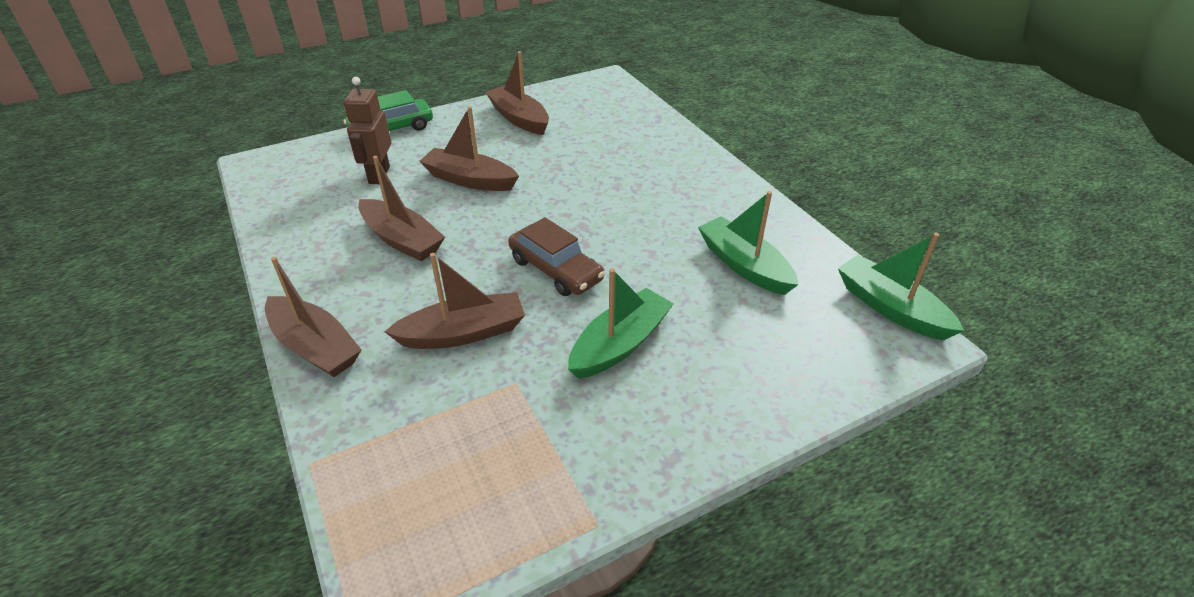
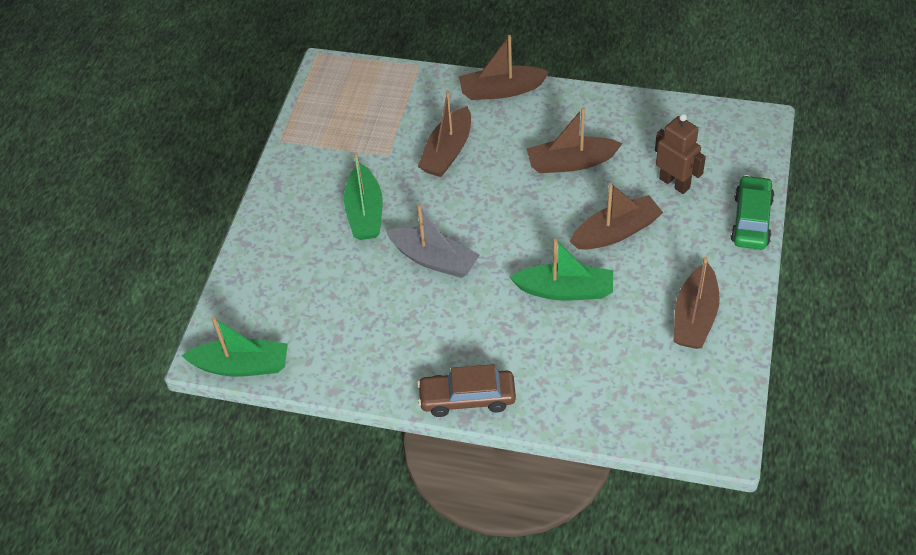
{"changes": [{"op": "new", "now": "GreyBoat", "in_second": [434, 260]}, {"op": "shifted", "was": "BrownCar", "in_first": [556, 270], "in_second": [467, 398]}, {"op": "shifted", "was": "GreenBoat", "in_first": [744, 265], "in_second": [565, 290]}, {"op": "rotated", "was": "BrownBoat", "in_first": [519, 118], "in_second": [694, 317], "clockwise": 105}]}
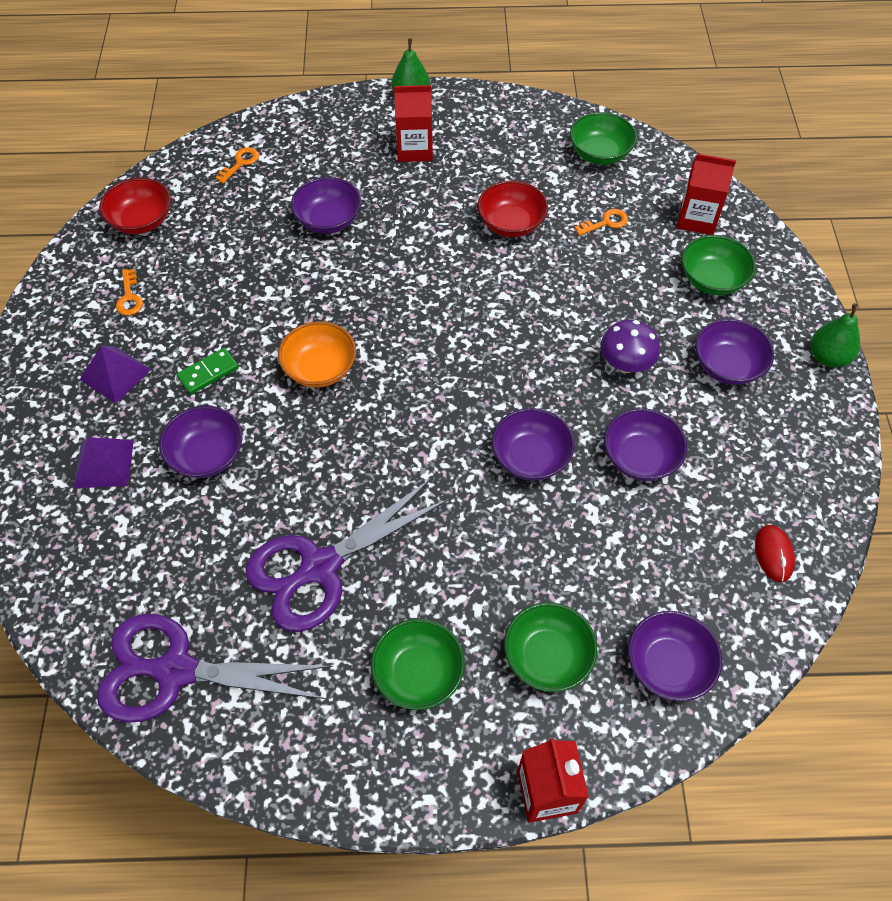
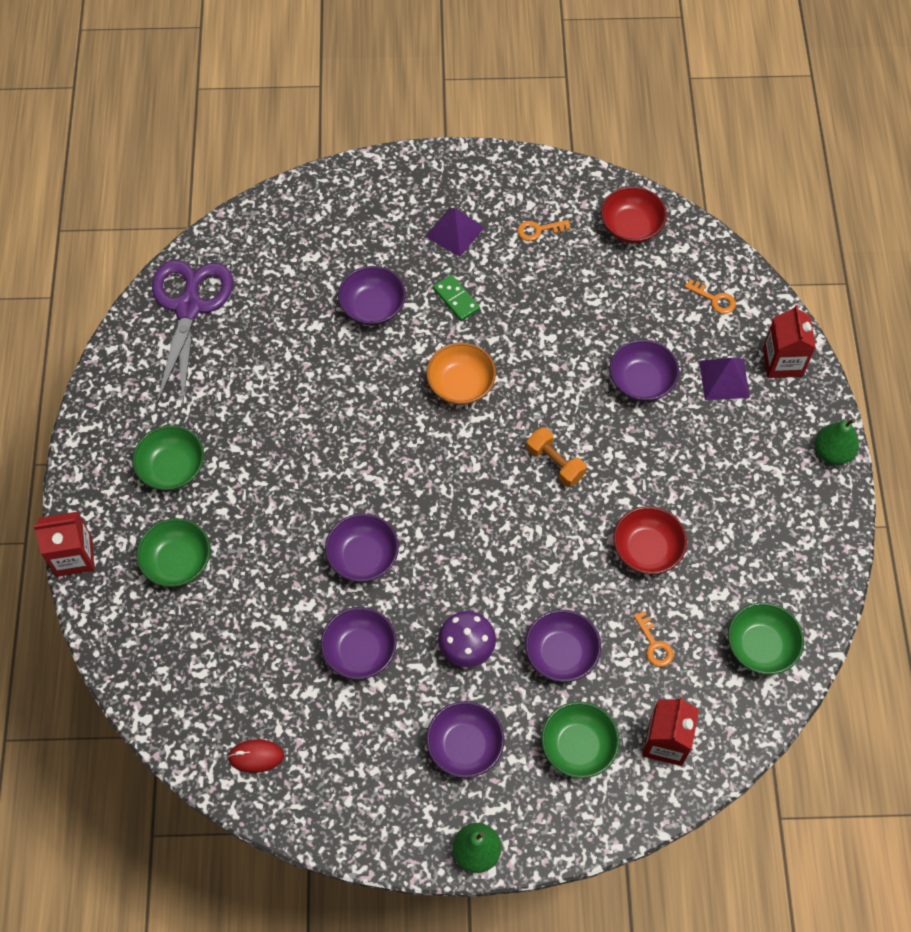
{"changes": [{"op": "shifted", "was": "PurpleBowl", "in_first": [668, 665], "in_second": [561, 653]}, {"op": "new", "now": "OrangeDumbbell", "in_second": [555, 463]}, {"op": "shifted", "was": "PurplePyramid", "in_first": [104, 463], "in_second": [724, 379]}, {"op": "shifted", "was": "RedCarton", "in_first": [414, 149], "in_second": [782, 362]}, {"op": "gone", "was": "PurpleScissors", "in_first": [320, 567]}]}
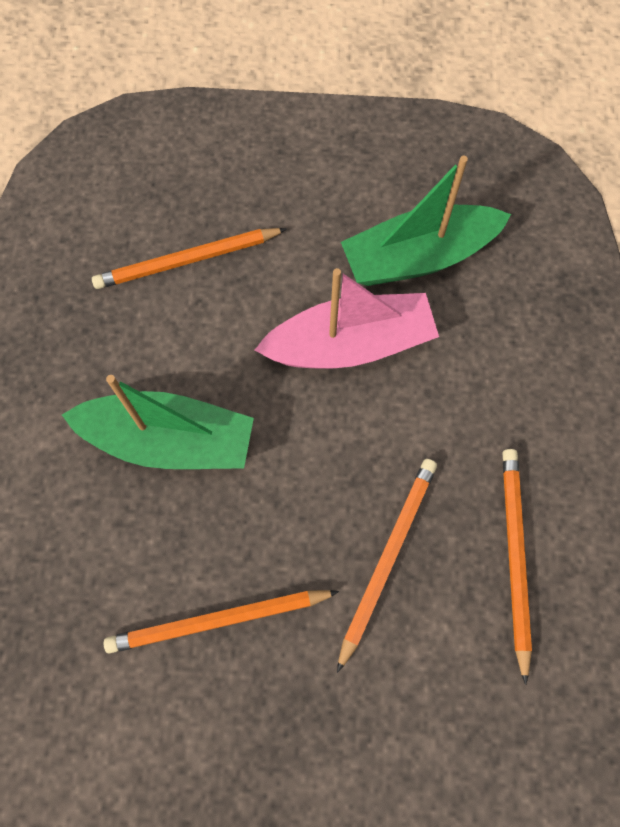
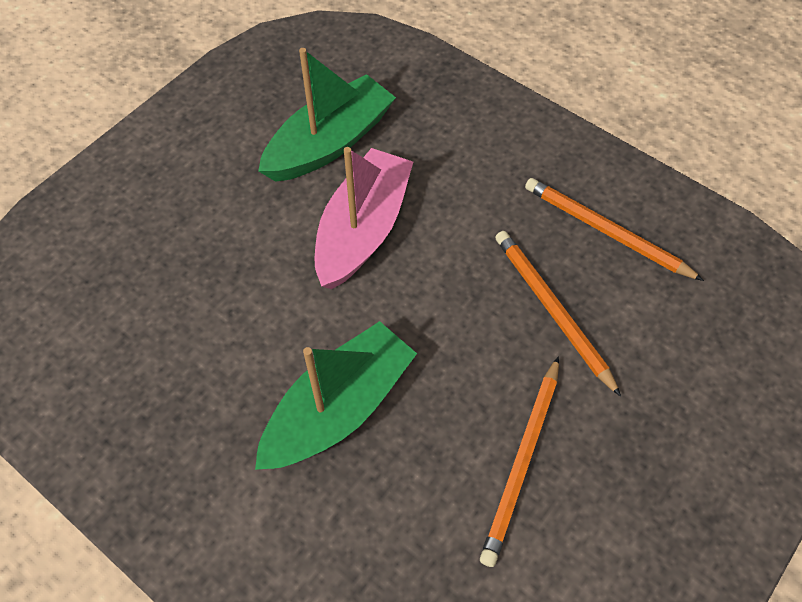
{"changes": [{"op": "rotated", "was": "GreenBoat", "in_first": [418, 257], "in_second": [329, 143], "clockwise": -150}, {"op": "gone", "was": "OrangePencil", "in_first": [187, 261]}]}
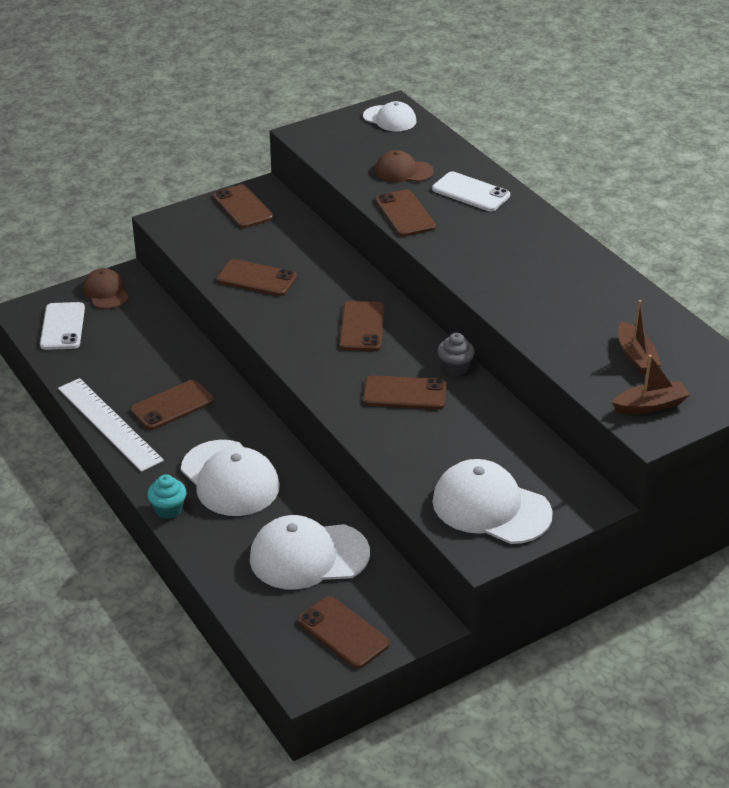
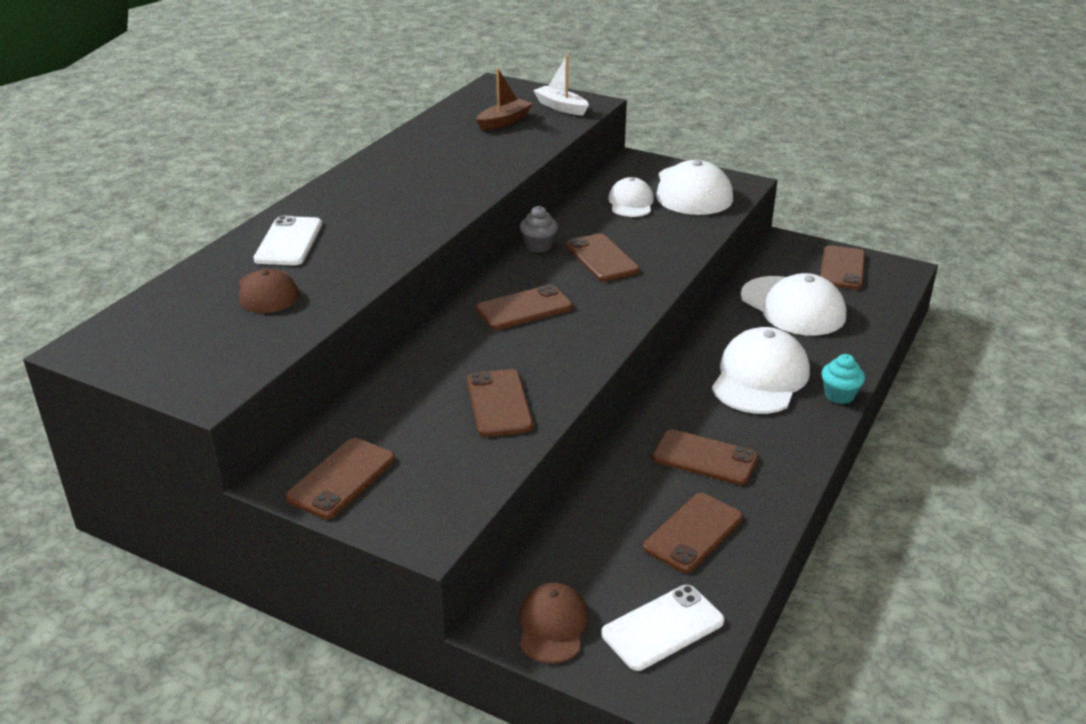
{"changes": [{"op": "rotated", "was": "BrownCap", "in_first": [106, 292], "in_second": [552, 625], "clockwise": 150}, {"op": "repainted", "was": "BrownBoat", "now": "WhiteBoat", "in_first": [650, 406], "in_second": [561, 107]}, {"op": "shifted", "was": "WhiteCap", "in_first": [390, 119], "in_second": [631, 202]}, {"op": "shifted", "was": "BrownPhone", "in_first": [405, 214], "in_second": [693, 533]}, {"op": "gone", "was": "WhiteRuler", "in_first": [109, 424]}]}
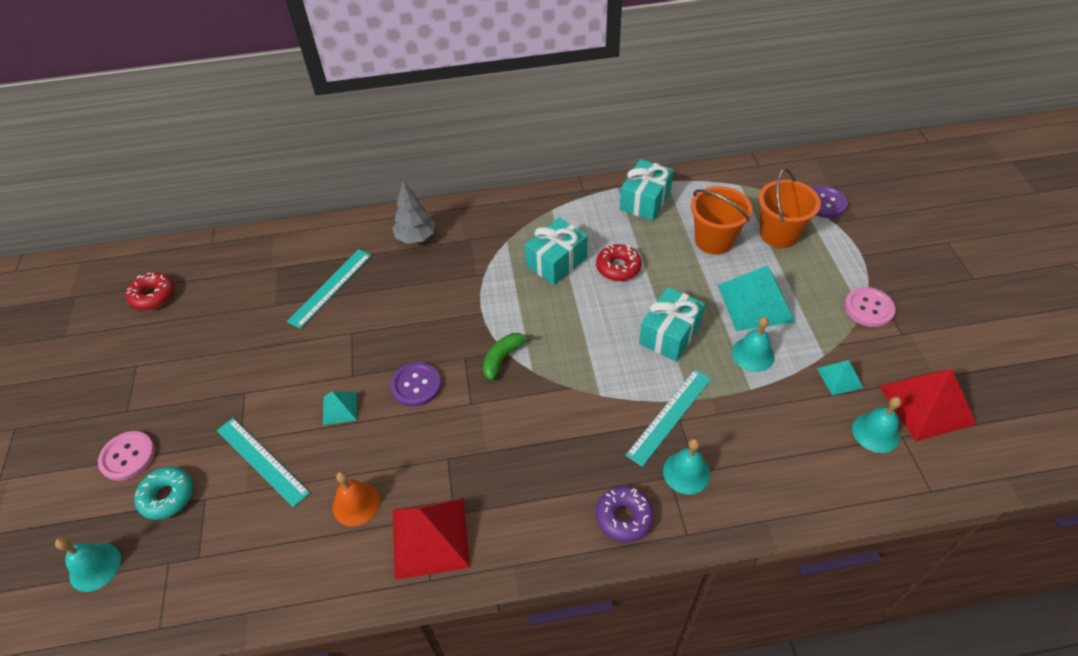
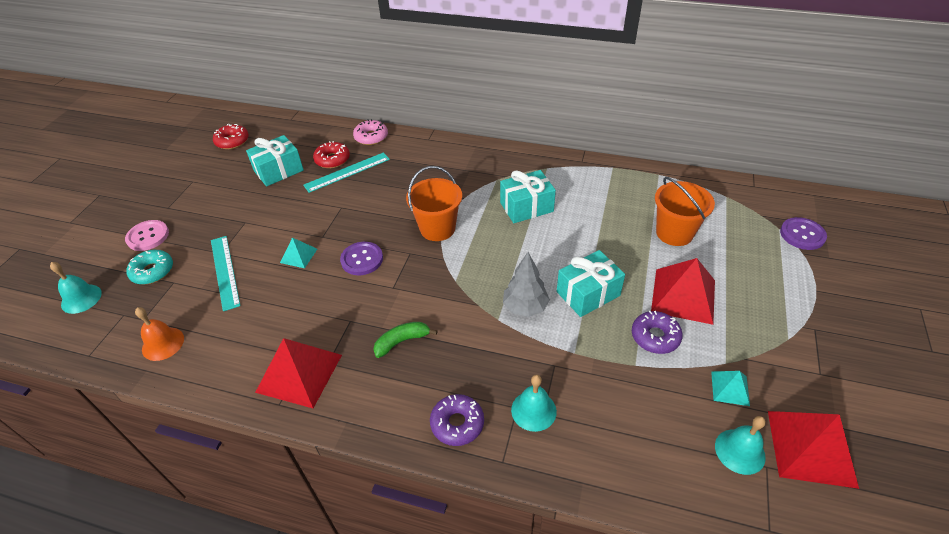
{"changes": [{"op": "shifted", "was": "OrangeBell", "in_first": [356, 503], "in_second": [163, 343]}, {"op": "shifted", "was": "TurquoiseGift", "in_first": [645, 201], "in_second": [278, 171]}, {"op": "shifted", "was": "RedDonut", "in_first": [618, 267], "in_second": [332, 160]}, {"op": "new", "now": "PinkDonut", "in_second": [371, 137]}, {"op": "shifted", "was": "GreenBanana", "in_first": [503, 358], "in_second": [402, 341]}, {"op": "shifted", "was": "OrangeBucket", "in_first": [779, 234], "in_second": [437, 228]}, {"op": "shifted", "was": "GreyTree", "in_first": [416, 237], "in_second": [525, 307]}, {"op": "swapped", "was": "TurquoiseBell", "now": "PurpleDonut", "in_first": [753, 354], "in_second": [655, 337]}, {"op": "repainted", "was": "TurquoisePyramid", "now": "RedPyramid", "in_first": [755, 303], "in_second": [683, 296]}, {"op": "gone", "was": "TurquoiseRuler", "in_first": [669, 416]}, {"op": "gone", "was": "PinkButton", "in_first": [868, 308]}]}
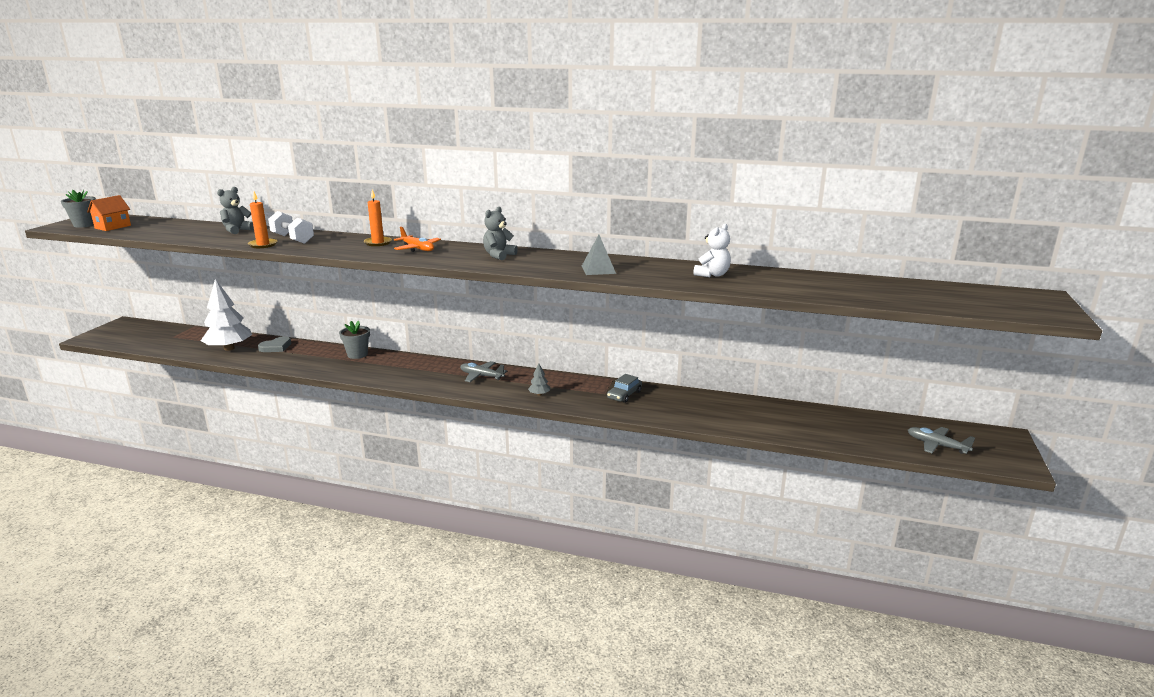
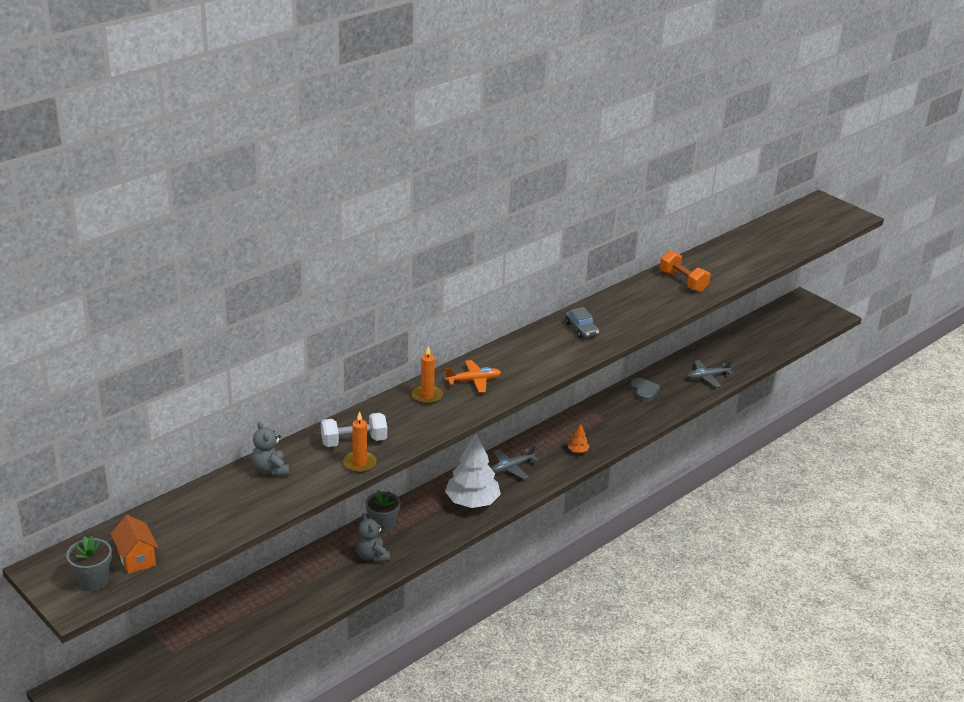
{"changes": [{"op": "shifted", "was": "GreyTeddyBear", "in_first": [499, 255], "in_second": [372, 556]}, {"op": "shifted", "was": "WhiteTree", "in_first": [229, 348], "in_second": [472, 502]}, {"op": "shifted", "was": "GreyCar", "in_first": [624, 395], "in_second": [581, 329]}, {"op": "repainted", "was": "GreyTree", "now": "OrangeTree", "in_first": [539, 394], "in_second": [577, 451]}, {"op": "shifted", "was": "GreyHeart", "in_first": [276, 347], "in_second": [644, 391]}, {"op": "swapped", "was": "WhiteTeddyBear", "now": "OrangeDumbbell", "in_first": [712, 275], "in_second": [683, 281]}, {"op": "shifted", "was": "GreyPlane", "in_first": [936, 445], "in_second": [707, 377]}, {"op": "gone", "was": "GreyPyramid", "in_first": [598, 269]}]}
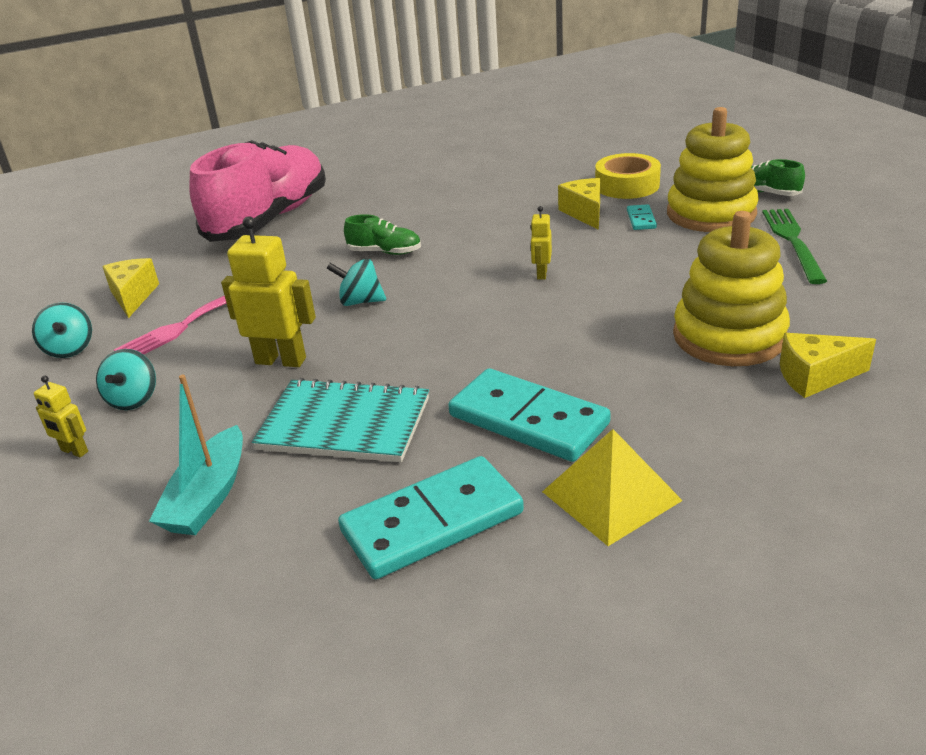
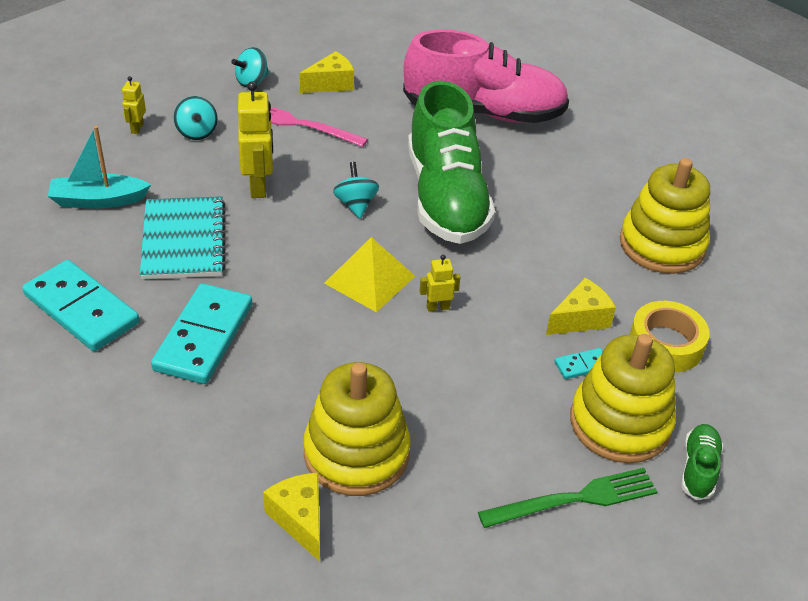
{"changes": [{"op": "rotated", "was": "TurquoiseSpinningTop", "in_first": [133, 399], "in_second": [197, 132], "clockwise": -90}, {"op": "shifted", "was": "YellowPyramid", "in_first": [611, 496], "in_second": [370, 279]}, {"op": "scaled", "was": "GreenShoe", "in_first": [385, 252], "in_second": [446, 198], "ratio": 2.48}, {"op": "new", "now": "YellowStackingToy", "in_second": [662, 245]}]}
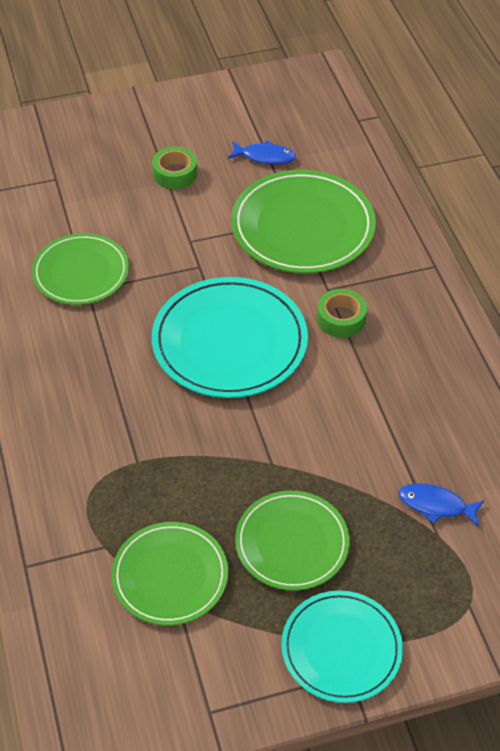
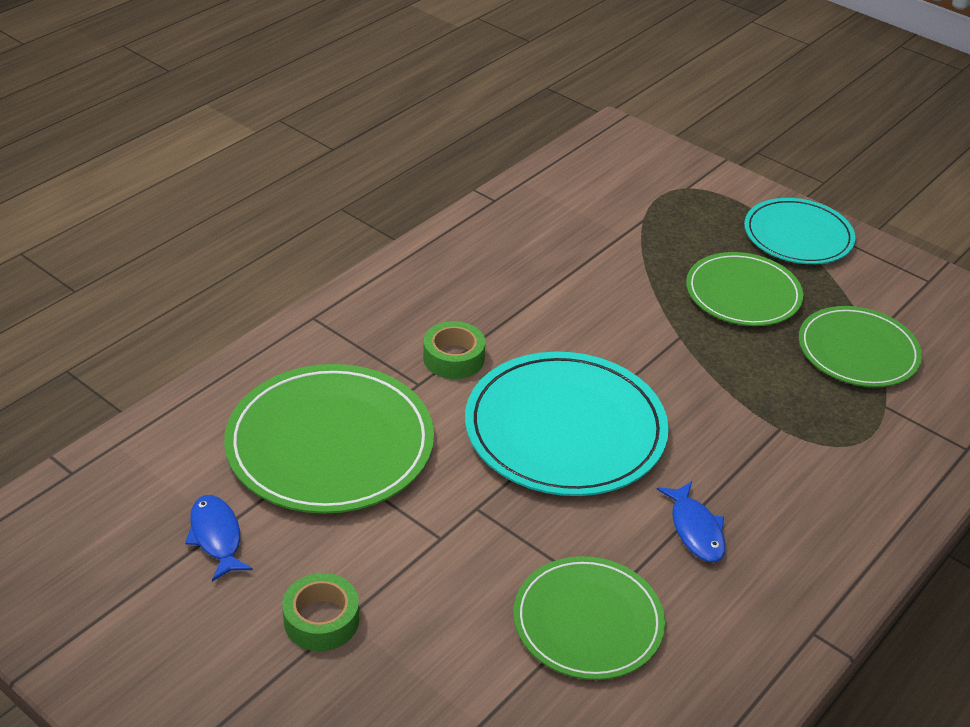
{"changes": [{"op": "shifted", "was": "BlueFish", "in_first": [436, 505], "in_second": [695, 530]}]}
